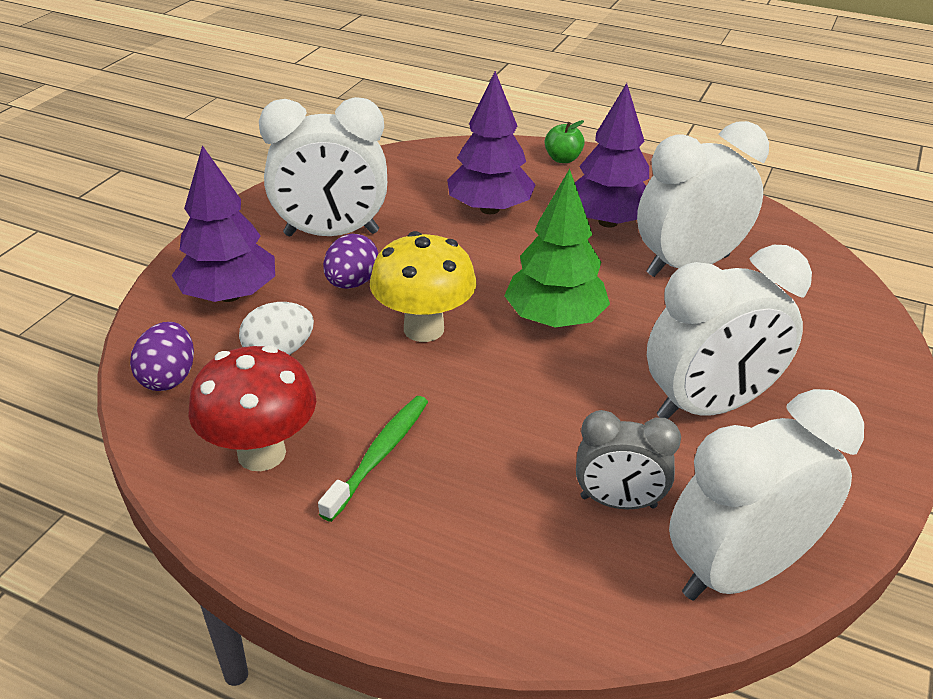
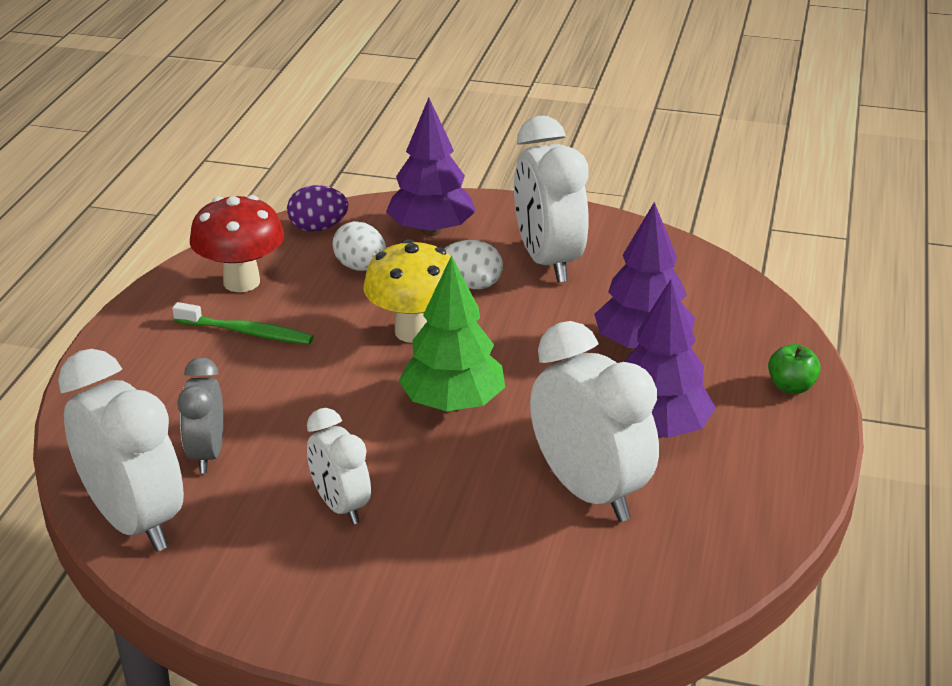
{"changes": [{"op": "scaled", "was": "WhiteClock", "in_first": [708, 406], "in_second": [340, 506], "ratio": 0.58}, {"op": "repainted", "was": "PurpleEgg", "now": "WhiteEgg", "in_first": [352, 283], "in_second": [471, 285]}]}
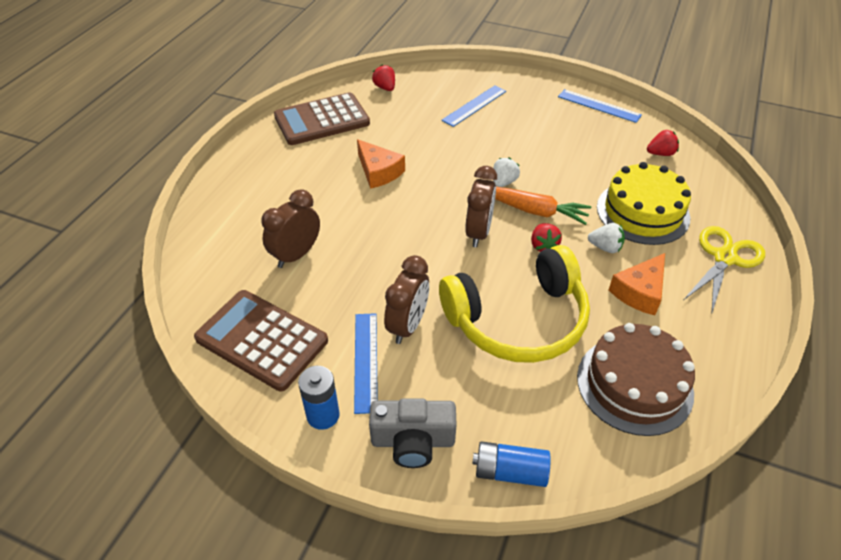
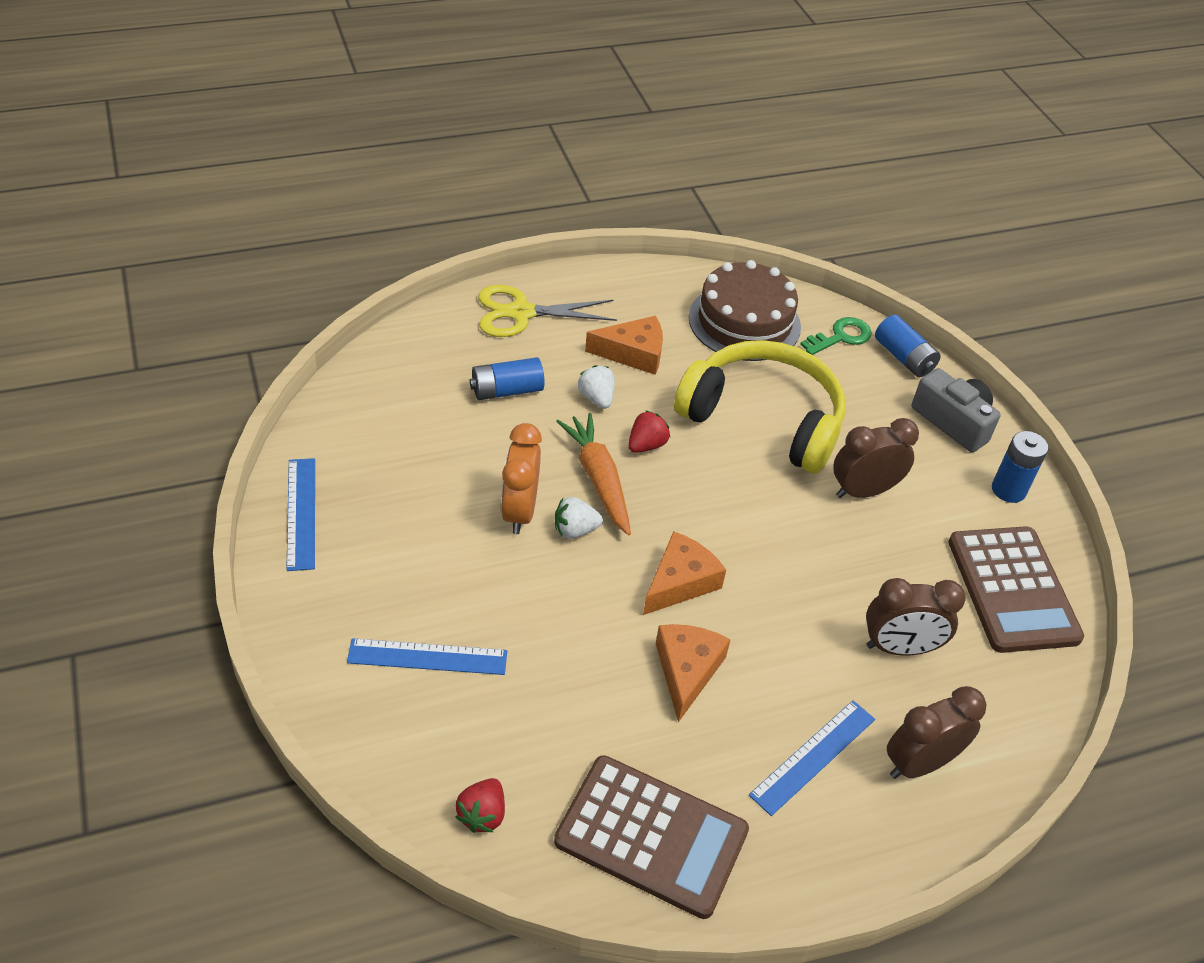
{"changes": [{"op": "swapped", "was": "YellowCake", "now": "BlueBattery", "in_first": [642, 212], "in_second": [507, 390]}, {"op": "new", "now": "OrangeClock", "in_second": [519, 511]}, {"op": "new", "now": "OrangeCheese", "in_second": [680, 582]}, {"op": "shifted", "was": "BlueRuler", "in_first": [366, 361], "in_second": [813, 756]}, {"op": "new", "now": "GreenKey", "in_second": [840, 337]}, {"op": "shifted", "was": "BrownClock", "in_first": [478, 233], "in_second": [919, 763]}, {"op": "gone", "was": "RedStrawberry", "in_first": [660, 153]}]}
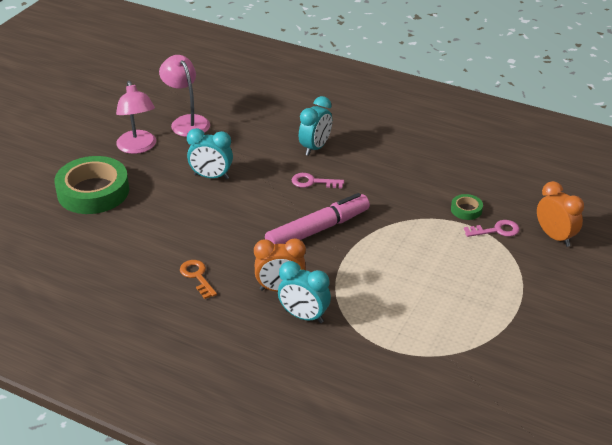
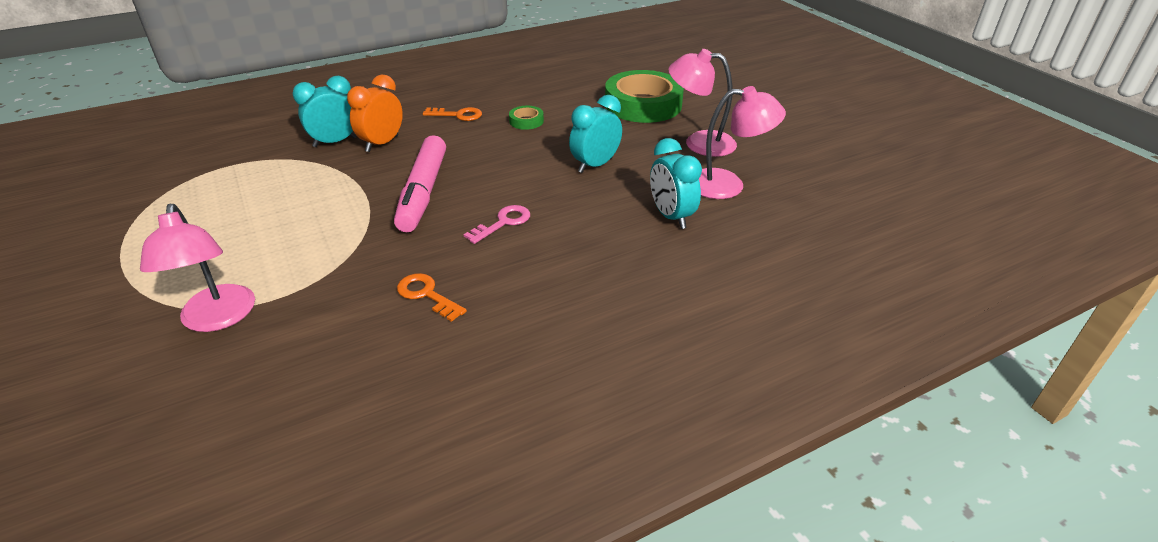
{"changes": [{"op": "swapped", "was": "PinkKey", "now": "PinkLamp", "in_first": [496, 230], "in_second": [218, 319]}, {"op": "new", "now": "OrangeKey", "in_second": [427, 295]}, {"op": "shifted", "was": "GreenTape", "in_first": [466, 210], "in_second": [526, 121]}, {"op": "shifted", "was": "TurquoiseClock", "in_first": [315, 148], "in_second": [671, 216]}, {"op": "gone", "was": "OrangeClock", "in_first": [555, 237]}]}
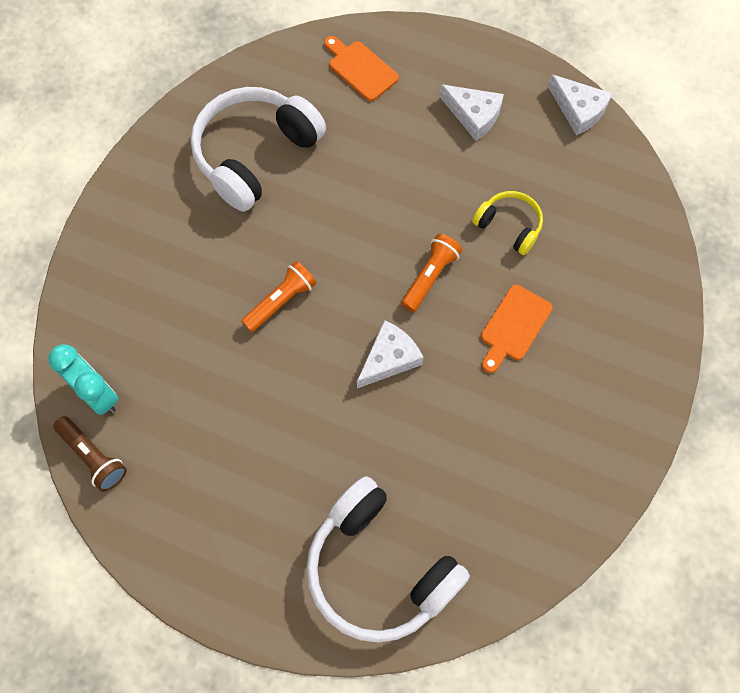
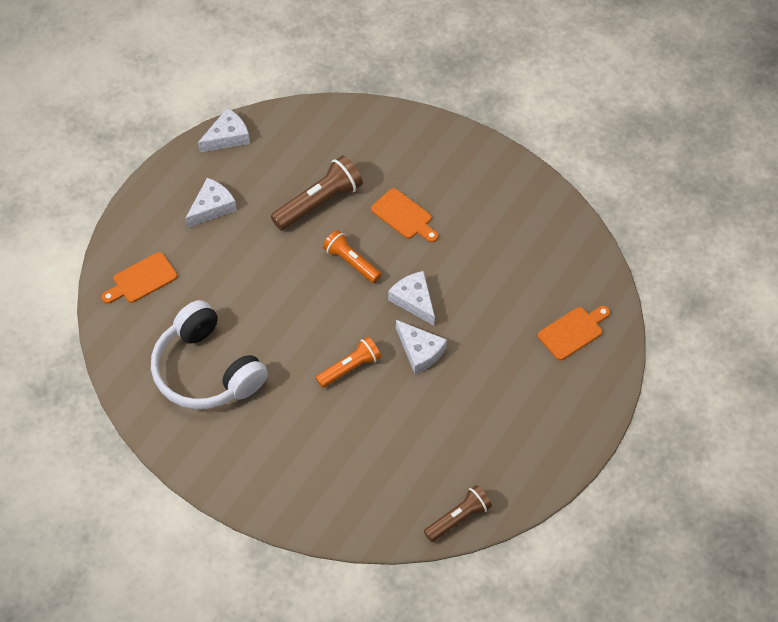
{"changes": [{"op": "swapped", "was": "YellowHeadphones", "now": "BrownFlashlight", "in_first": [509, 226], "in_second": [319, 202]}, {"op": "rotated", "was": "OrangeFlashlight", "in_first": [281, 301], "in_second": [350, 368], "clockwise": 90}, {"op": "new", "now": "WhiteCheese", "in_second": [420, 351]}, {"op": "swapped", "was": "WhiteHeadphones", "now": "OrangeCuttingBoard", "in_first": [379, 568], "in_second": [573, 332]}, {"op": "gone", "was": "TurquoiseClock", "in_first": [97, 394]}]}
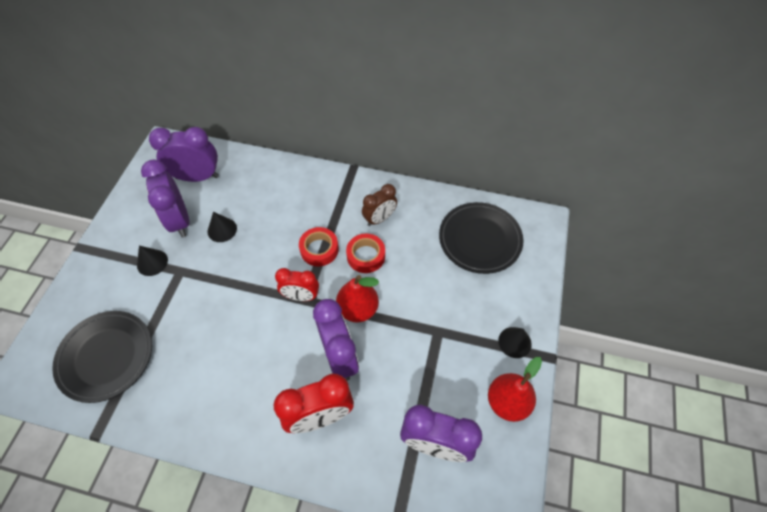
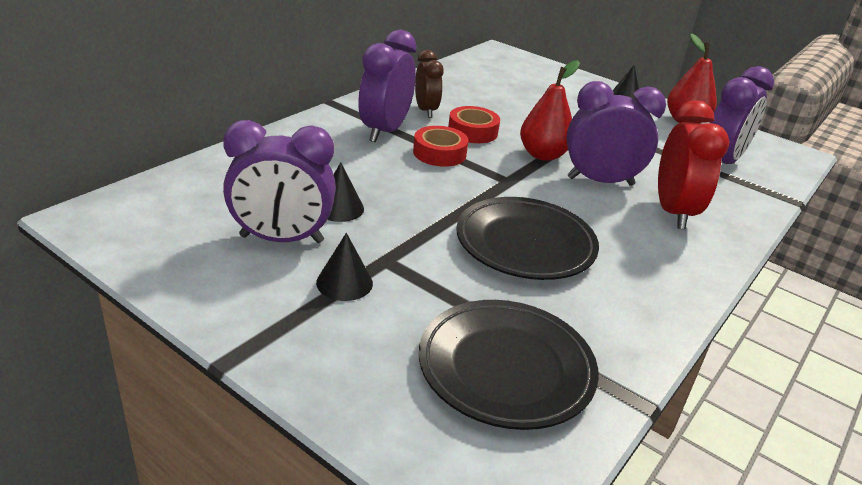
{"changes": [{"op": "shifted", "was": "PurpleClock", "in_first": [197, 177], "in_second": [385, 131]}, {"op": "shifted", "was": "BlackPlate", "in_first": [479, 240], "in_second": [525, 244]}, {"op": "gone", "was": "RedClock", "in_first": [301, 296]}]}
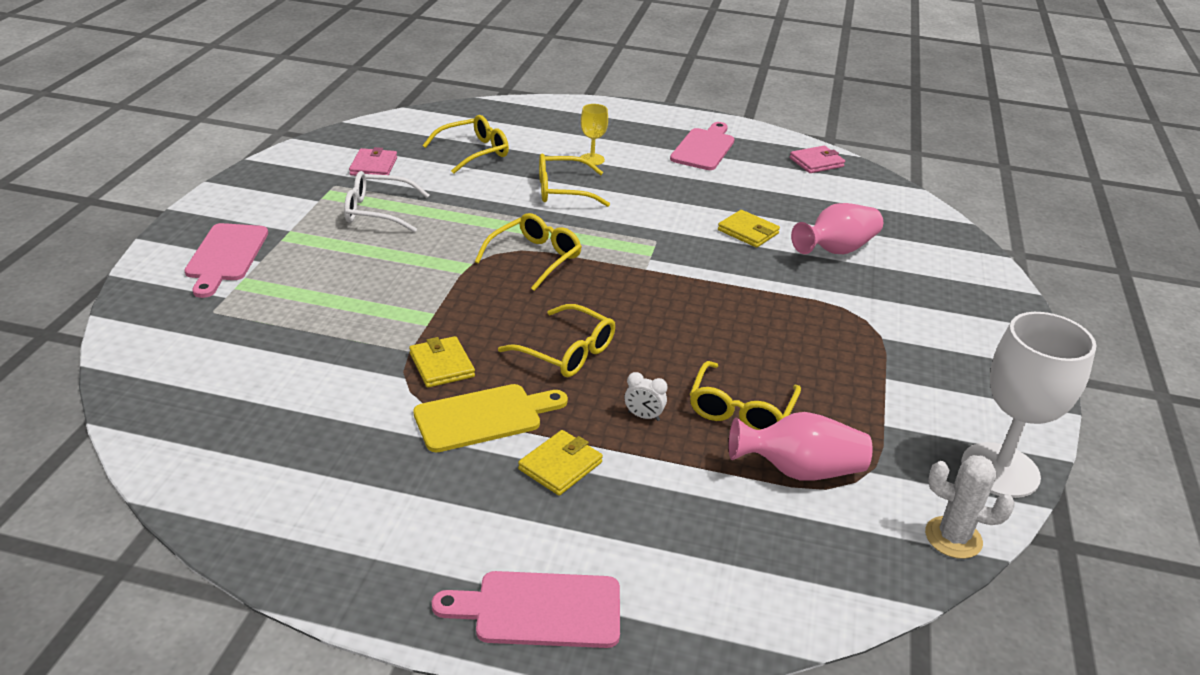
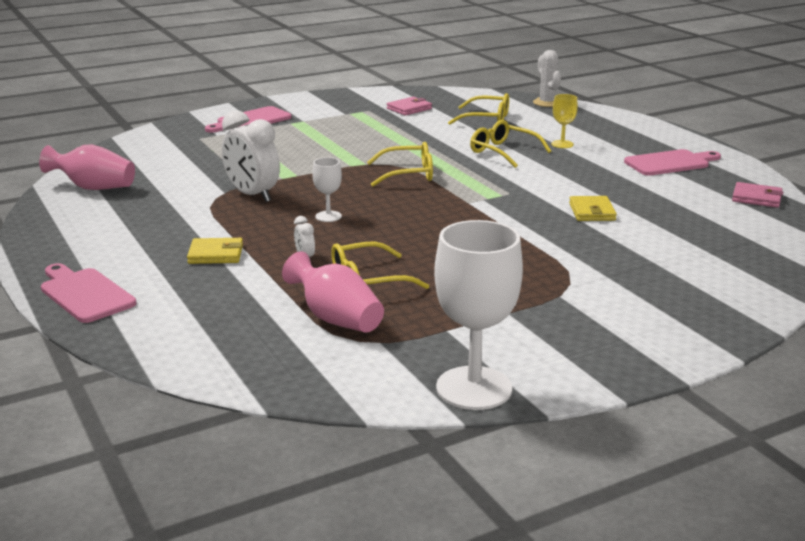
{"changes": [{"op": "shifted", "was": "PinkVase", "in_first": [836, 250], "in_second": [93, 188]}, {"op": "swapped", "was": "YellowWallet", "now": "WhiteClock", "in_first": [441, 365], "in_second": [252, 195]}, {"op": "swapped", "was": "YellowGlasses", "now": "WhiteGoblet", "in_first": [566, 352], "in_second": [328, 216]}, {"op": "shifted", "was": "WhiteCactus", "in_first": [953, 538], "in_second": [547, 103]}, {"op": "gone", "was": "WhiteGlasses", "in_first": [378, 211]}, {"op": "gone", "was": "YellowCuttingBoard", "in_first": [484, 417]}]}
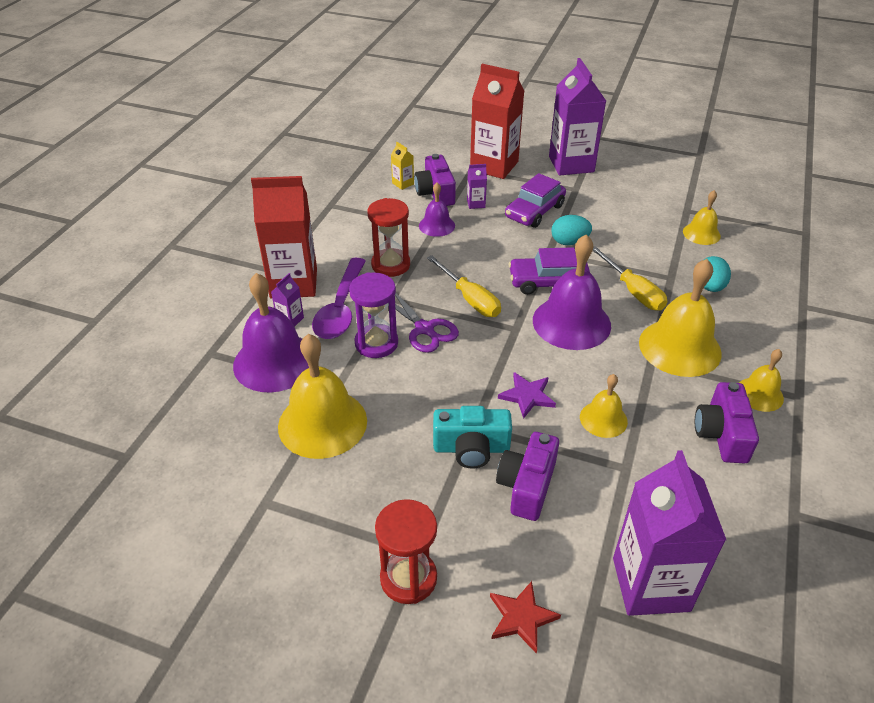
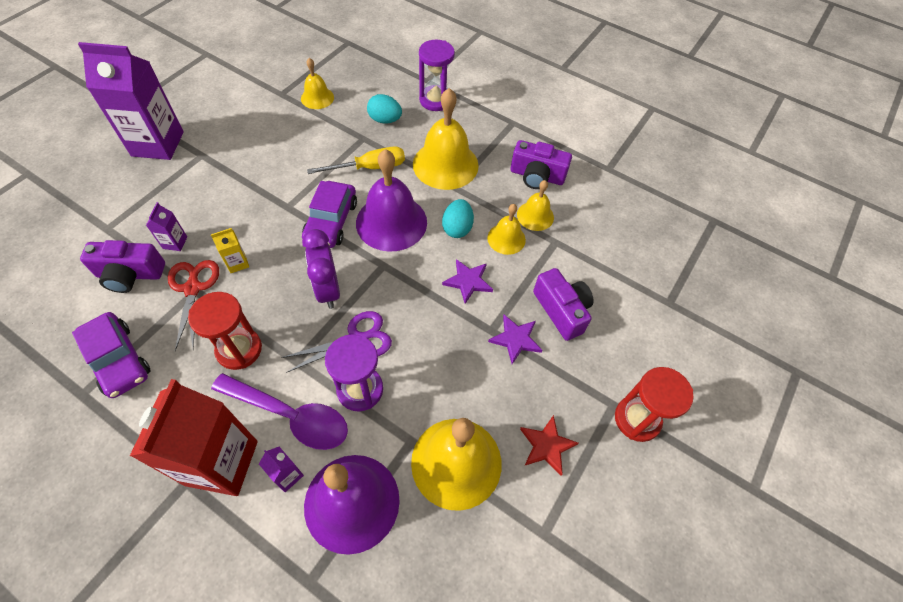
{"changes": [{"op": "shifted", "was": "PurpleCar", "in_first": [534, 211], "in_second": [118, 360]}, {"op": "swapped", "was": "PurpleBell", "now": "RedScissors", "in_first": [437, 225], "in_second": [193, 288]}, {"op": "shifted", "was": "YellowCarton", "in_first": [403, 183], "in_second": [237, 263]}, {"op": "swapped", "was": "YellowScrewdriver", "now": "PurpleClock", "in_first": [470, 299], "in_second": [328, 290]}, {"op": "new", "now": "PurpleHourglass", "in_second": [435, 100]}, {"op": "shifted", "was": "TurquoiseEgg", "in_first": [569, 242], "in_second": [457, 228]}, {"op": "swapped", "was": "TurquoiseCamera", "now": "PurpleStar", "in_first": [471, 448], "in_second": [516, 339]}, {"op": "shifted", "was": "YellowBell", "in_first": [759, 394], "in_second": [535, 216]}, {"op": "shifted", "was": "RedStar", "in_first": [521, 617], "in_second": [546, 446]}, {"op": "rotated", "was": "PurpleCamera", "in_first": [527, 486], "in_second": [561, 310], "clockwise": -150}, {"op": "gone", "was": "RedCarton", "in_first": [494, 166]}, {"op": "gone", "was": "PurpleCarton", "in_first": [651, 584]}]}
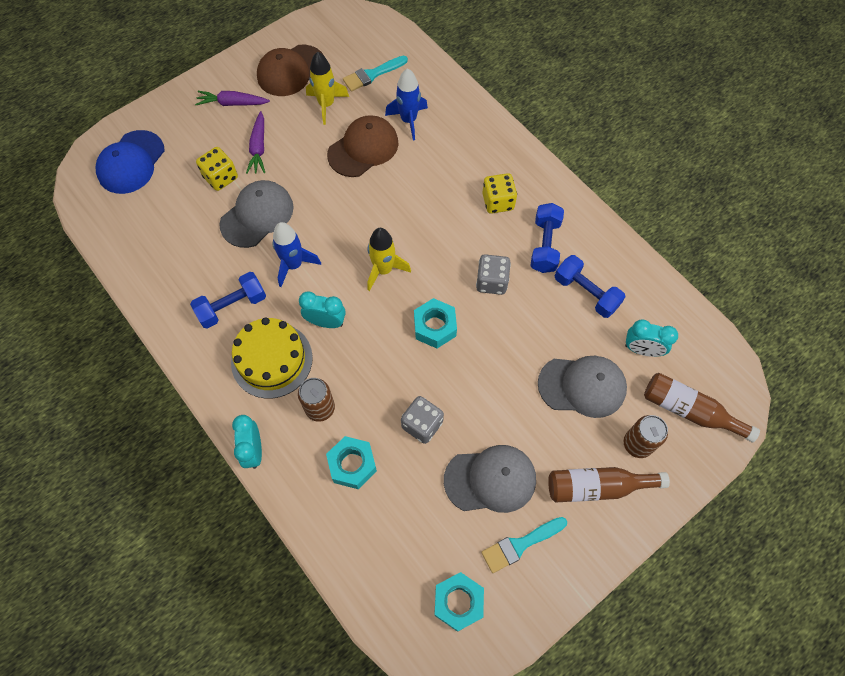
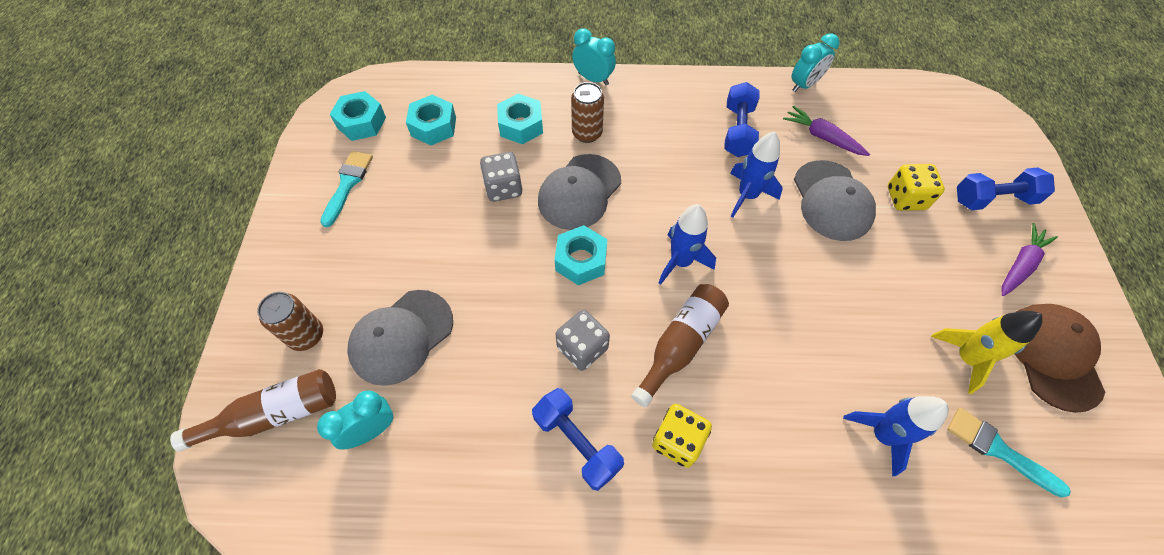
{"changes": [{"op": "new", "now": "TurquoiseNut", "in_second": [433, 126]}, {"op": "shifted", "was": "GreyCap", "in_first": [490, 479], "in_second": [579, 192]}, {"op": "shifted", "was": "BrownBottle", "in_first": [597, 487], "in_second": [680, 344]}, {"op": "repainted", "was": "YellowRocket", "now": "BlueRocket", "in_first": [384, 270], "in_second": [680, 262]}, {"op": "shifted", "was": "PurpleCarrot", "in_first": [258, 148], "in_second": [822, 137]}, {"op": "shifted", "was": "TurquoiseClock", "in_first": [326, 322], "in_second": [804, 85]}, {"op": "rotated", "was": "TurquoiseBrush", "in_first": [372, 74], "in_second": [998, 449], "clockwise": -60}, {"op": "shifted", "was": "BlueDumbbell", "in_first": [586, 293], "in_second": [993, 199]}, {"op": "gone", "was": "BlueCap", "in_first": [131, 162]}, {"op": "gone", "was": "YellowCake", "in_first": [272, 360]}, {"op": "gone", "was": "BrownCap", "in_first": [363, 148]}]}
